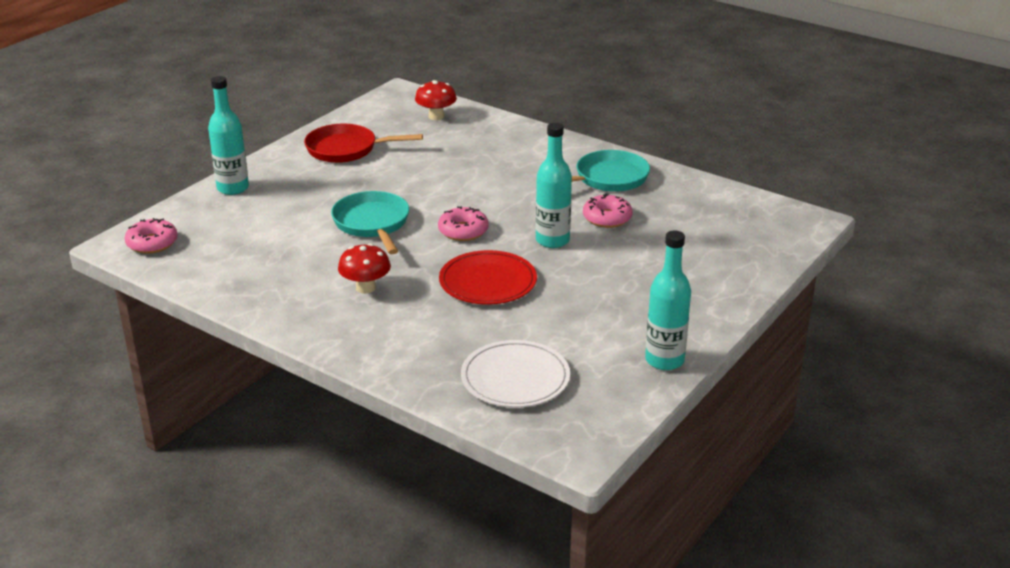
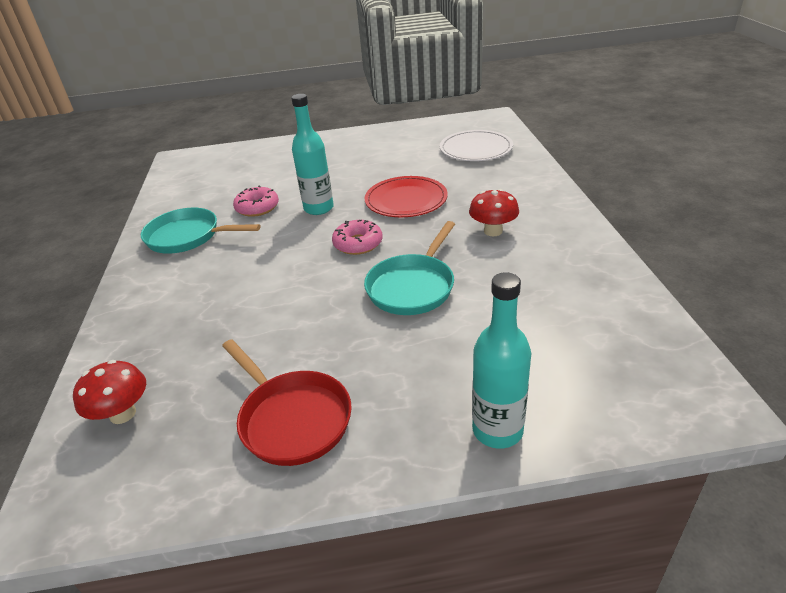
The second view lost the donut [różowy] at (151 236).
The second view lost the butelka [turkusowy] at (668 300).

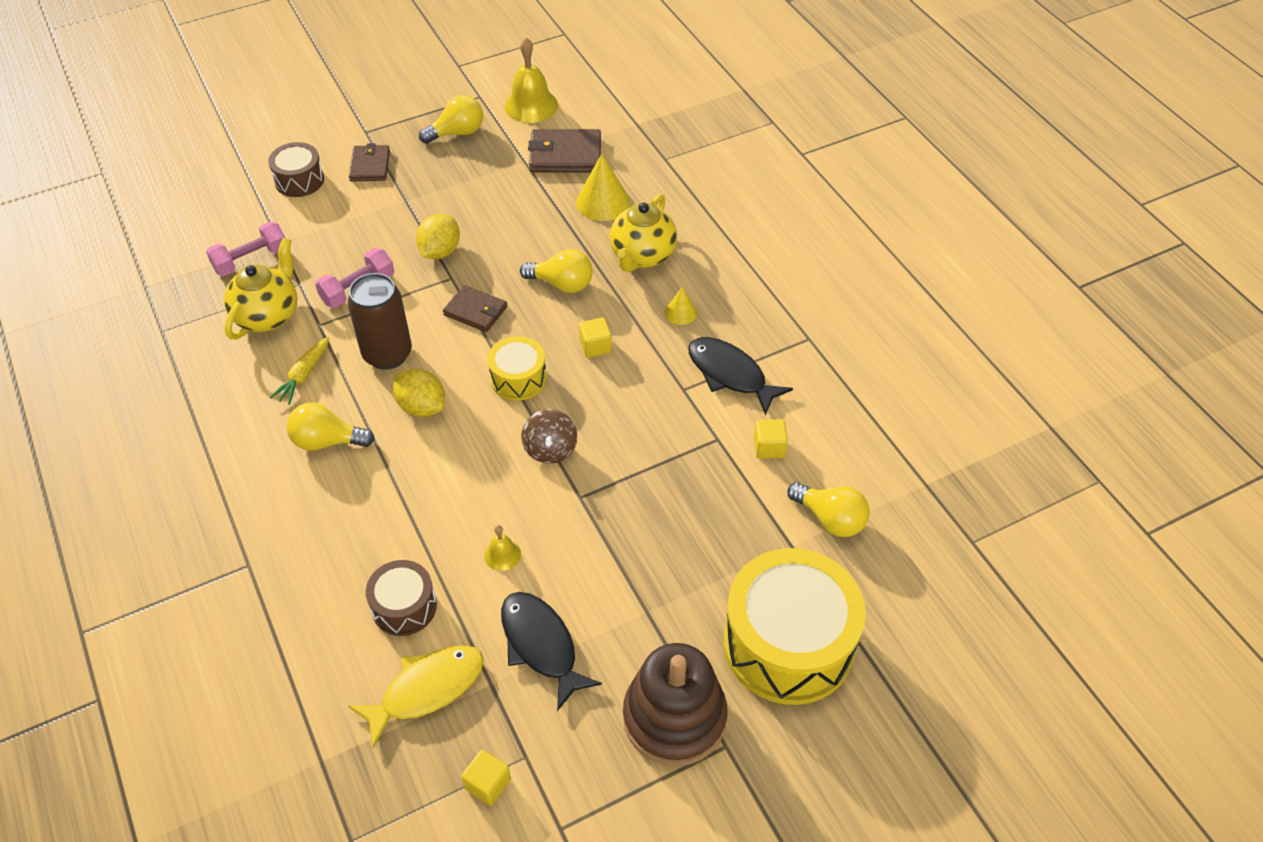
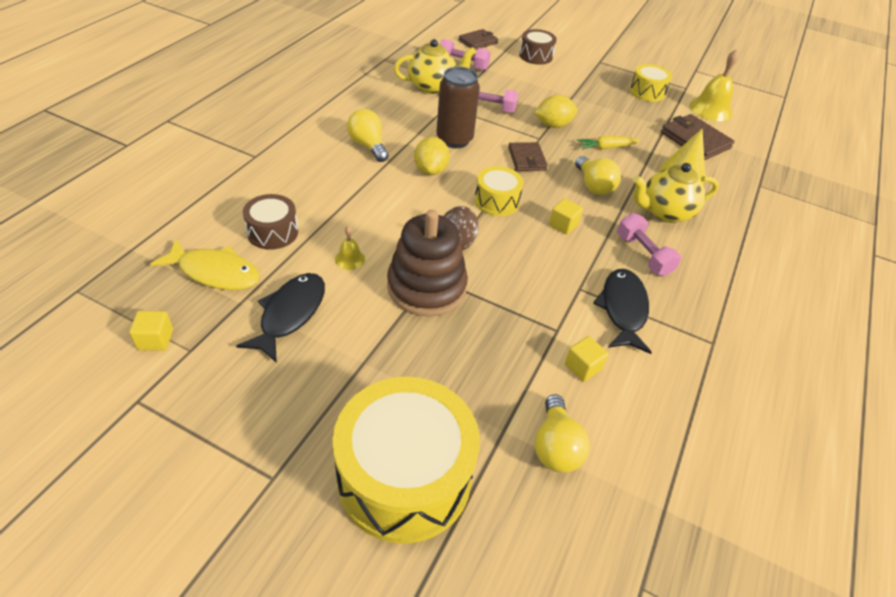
The zabawka nakładanka [brązowy] ended up elsewhere, having gone from (675 705) to (427 263).
The portfel [brązowy] ended up elsewhere, having gone from (369 162) to (478 39).
The marchewka [żółty] ended up elsewhere, having gone from (299 371) to (608 143).
Where the stożek [żółty] stood at (681 306), the hantel [różowy] came to stand at (649 244).
Where the żarówka [żółty] stood at (451 119), the bęben [żółty] came to stand at (651 83).

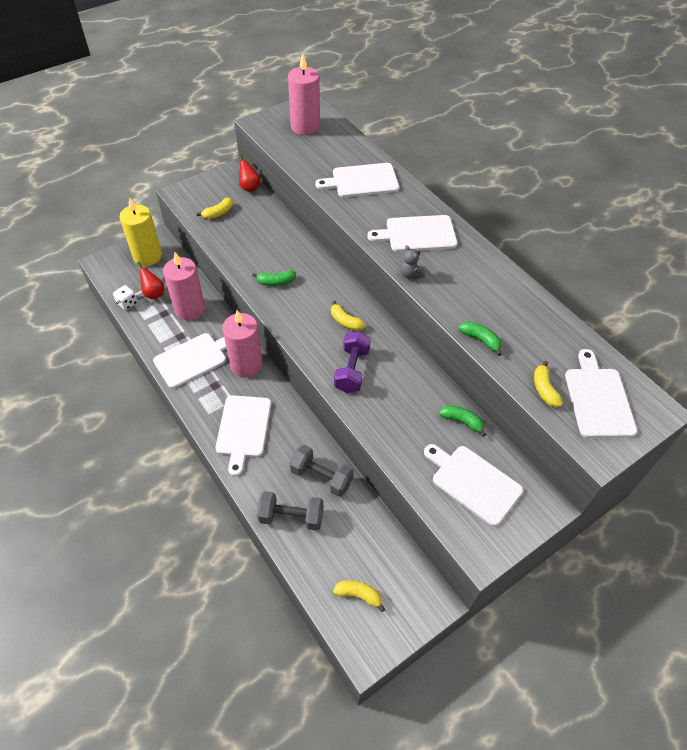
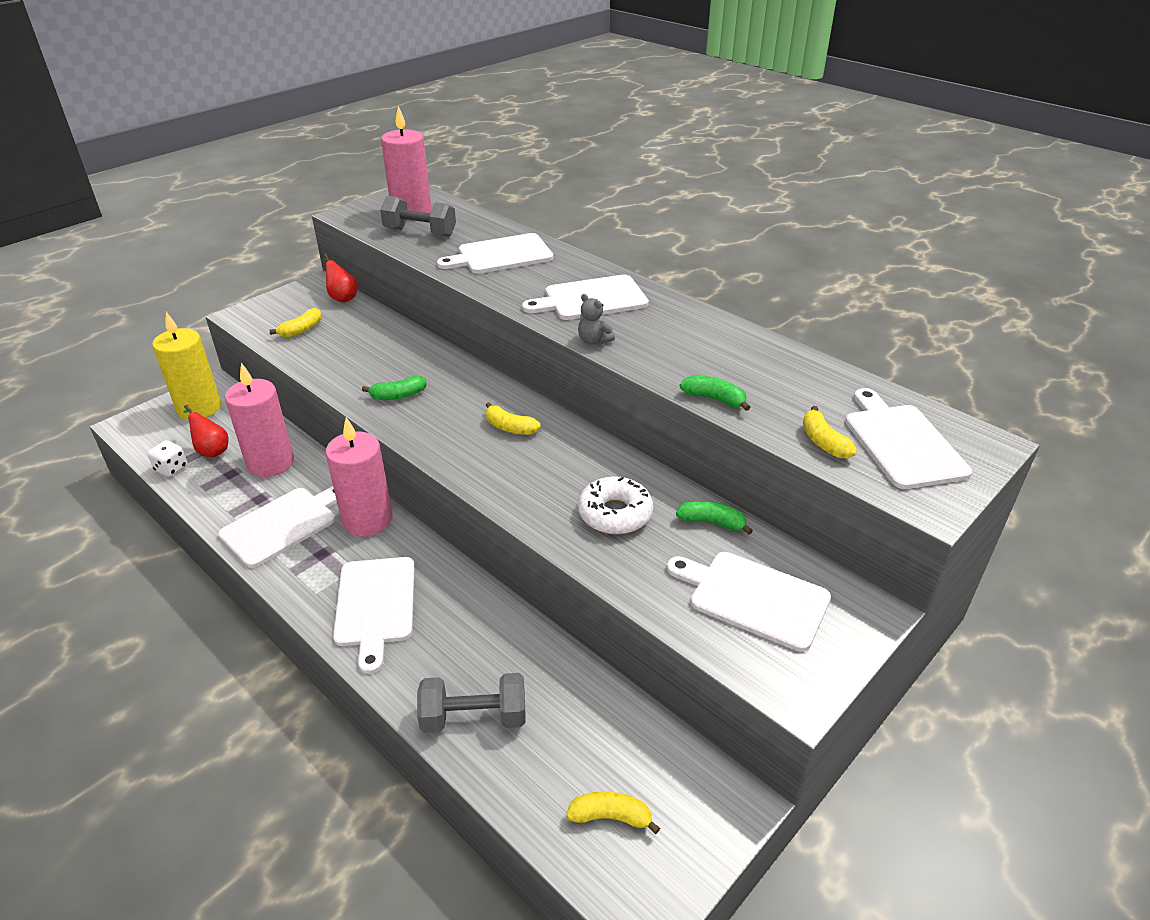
The hantel [szary] ended up elsewhere, having gone from (321 471) to (418 216).
The second view gained the donut [biały] at (615 505).
The second view lost the hantel [fioletowy] at (352 362).

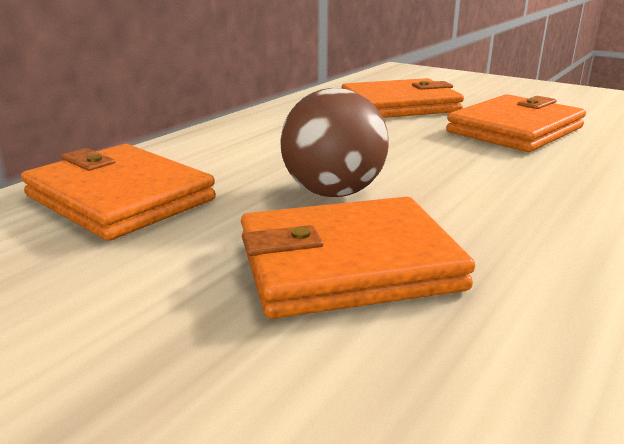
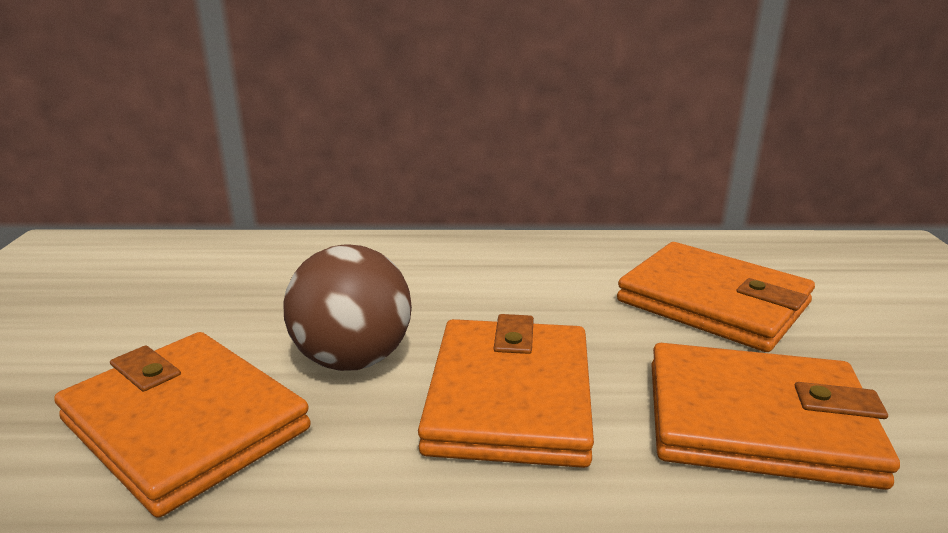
The portfel [pomarańczowy] ended up elsewhere, having gone from (118 192) to (506 391).

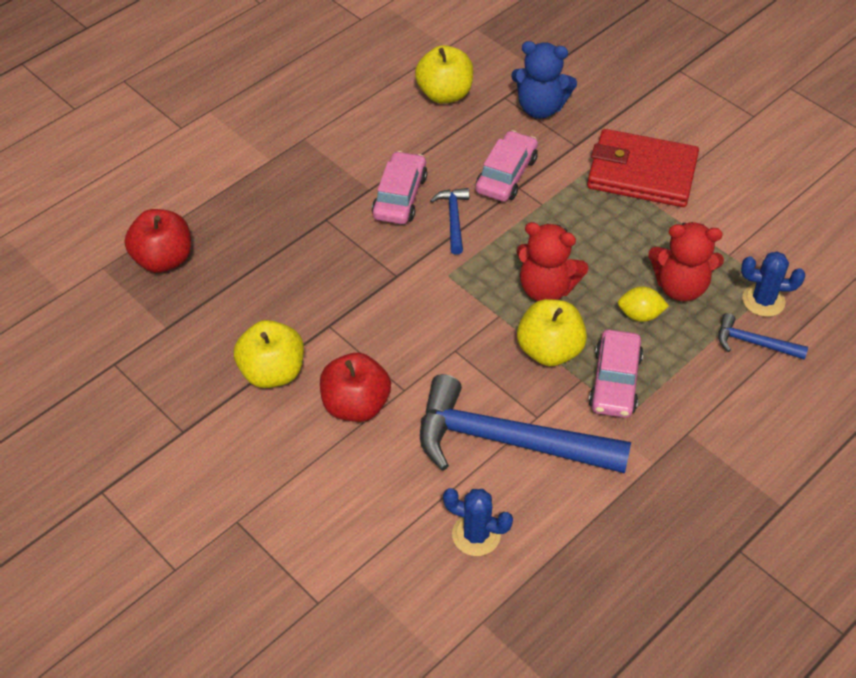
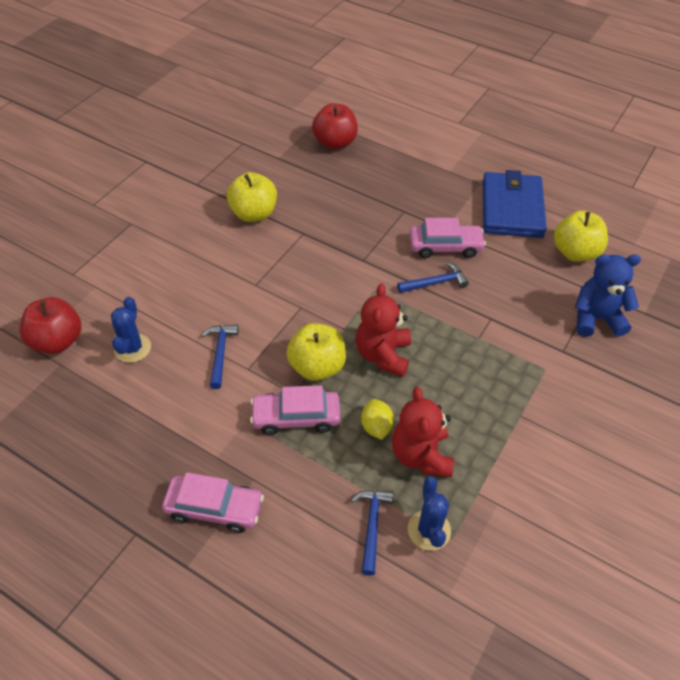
The jabłko [czerwony] ended up elsewhere, having gone from (355 387) to (50 325).
The samochód [różowy] ended up elsewhere, having gone from (507 166) to (213 502).
The size of the młotek [niebieski] at (525 423) changed by a factor of 0.45.
The second view gained the portfel [niebieski] at (515 204).
The miś [niebieski] at (544 80) ended up facing another way, 90 degrees clockwise from before.
The second view lost the portfel [czerwony] at (643 168).

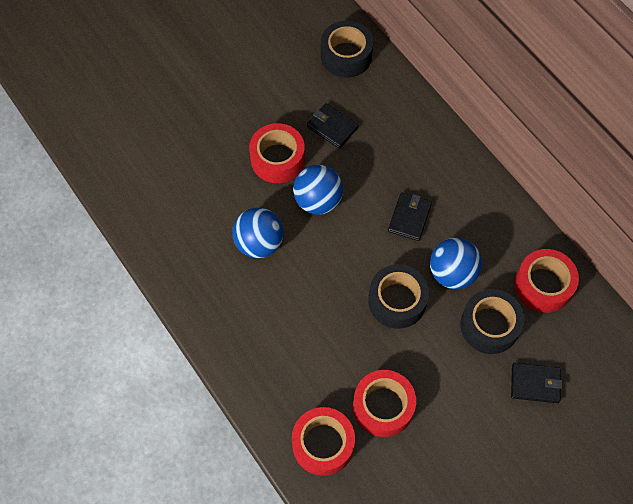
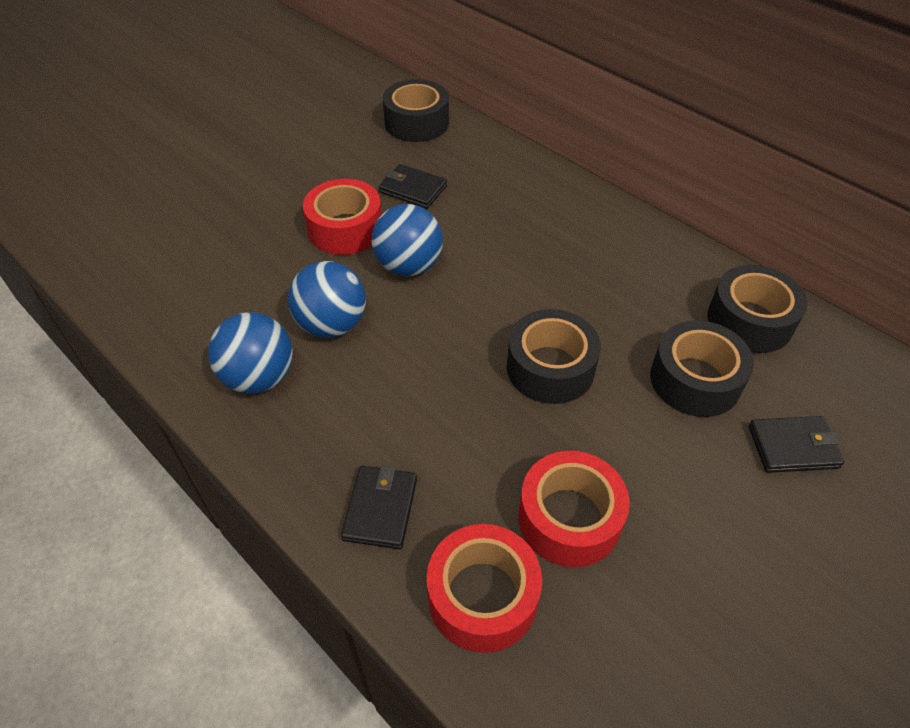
The piłka [niebieski] ended up elsewhere, having gone from (456 263) to (250 353).
The portfel [czarny] ended up elsewhere, having gone from (410 216) to (379 507).
What was the taśma klejąca [czerwony] at (546 281) turned into the taśma klejąca [czarny] at (757 309).

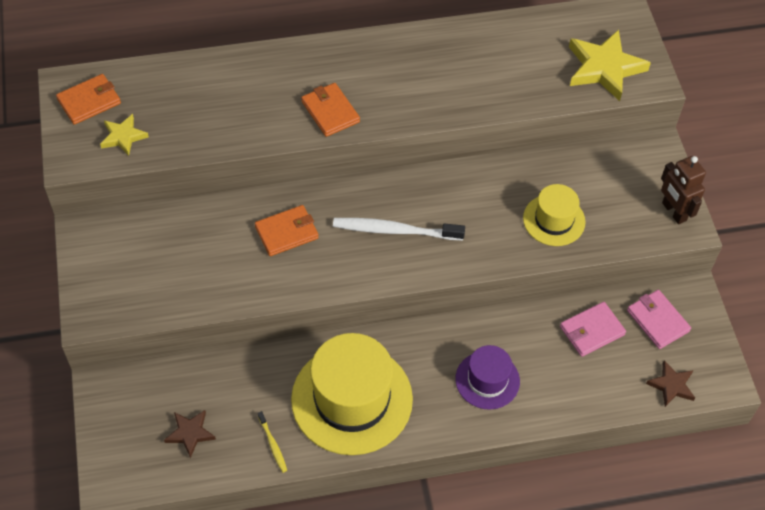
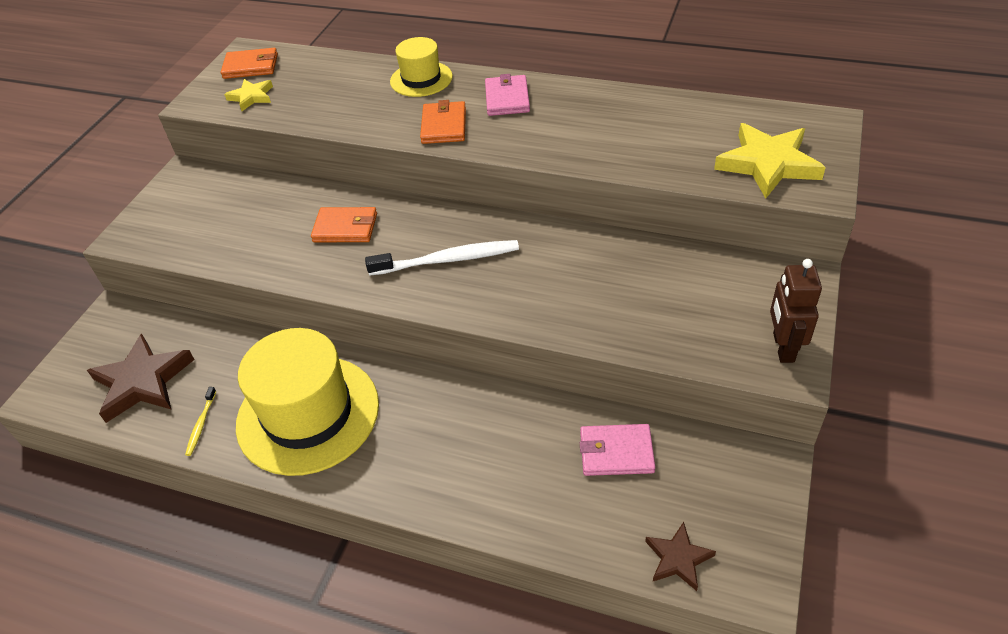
The size of the gwiazda [brązowy] at (190 434) changed by a factor of 1.82.
The szczoteczka do zębów [biały] at (399 229) ended up facing another way, 135 degrees clockwise from before.
The kapelusz [żółty] ended up elsewhere, having gone from (554 215) to (421 67).
The portfel [różowy] ended up elsewhere, having gone from (659 319) to (507 95).
The second view lost the kapelusz [fioletowy] at (487 377).

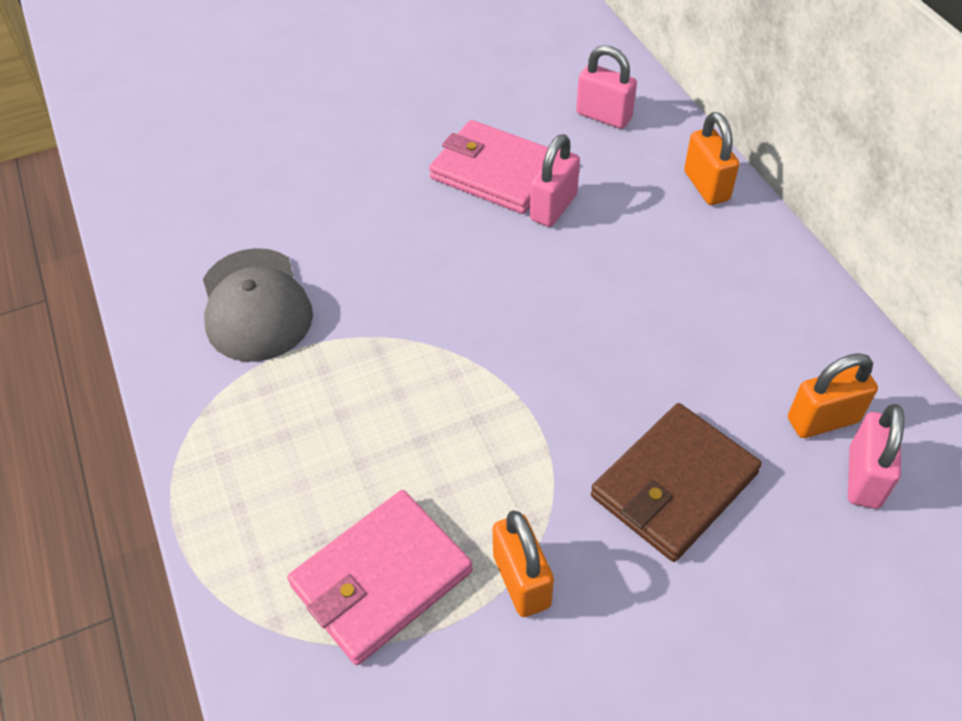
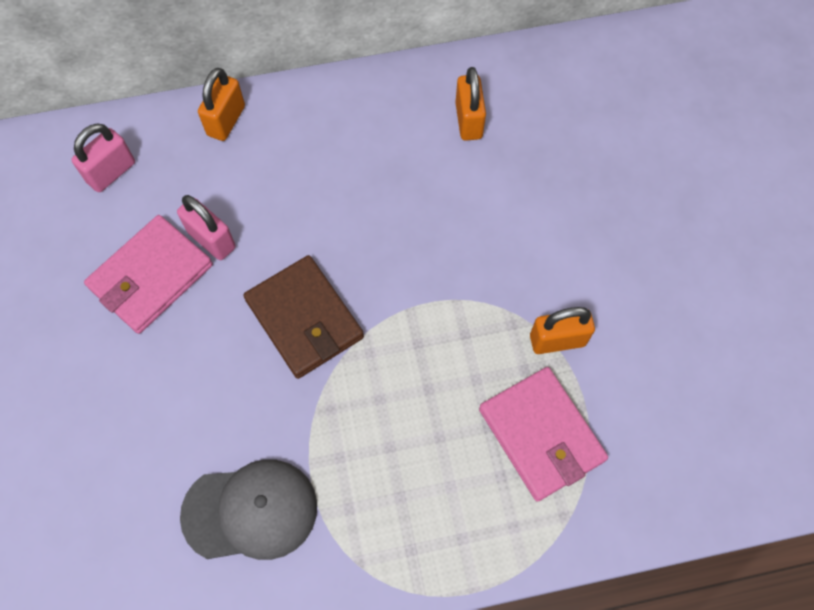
The kłódka [pomarańczowy] at (711 158) ended up facing another way, 60 degrees counterclockwise from before.
The portfel [brązowy] ended up elsewhere, having gone from (676 482) to (303 317).
The second view lost the kłódka [różowy] at (876 456).

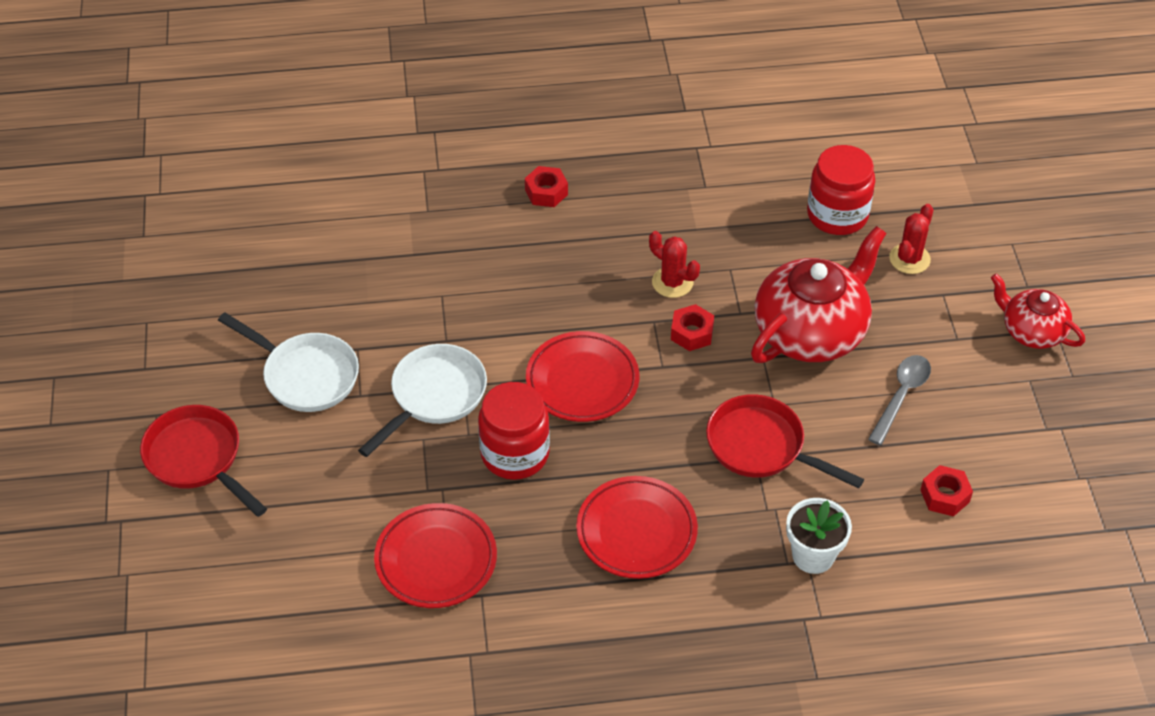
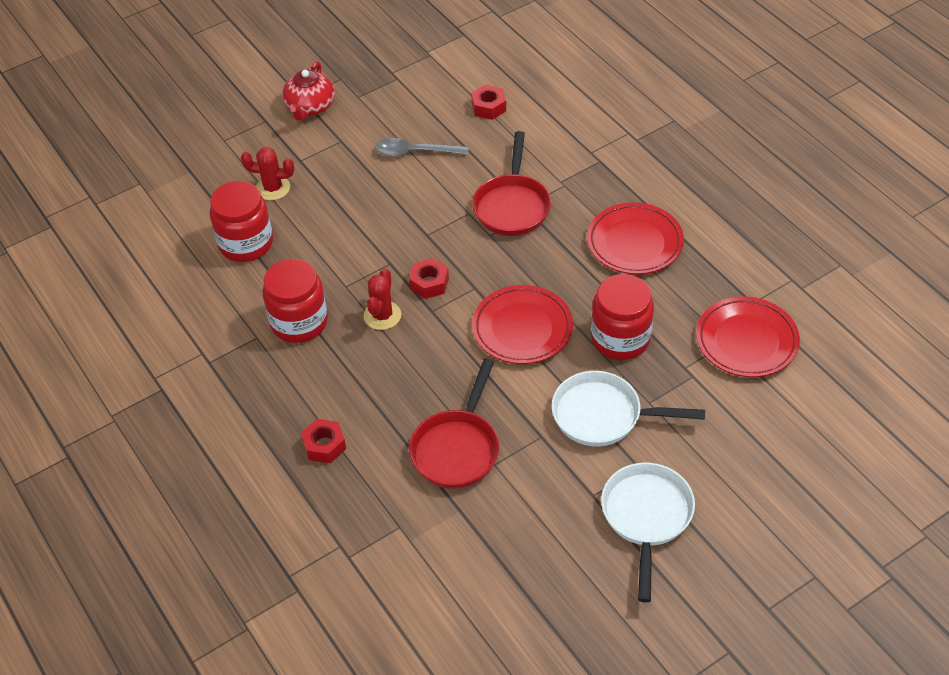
The second view gained the słoik [czerwony] at (295 301).
The patelnia [czerwony] ended up elsewhere, having gone from (203 461) to (454 424).
The second view lost the imbryk [czerwony] at (818 294).
The second view lost the doniczka [biały] at (819 536).

